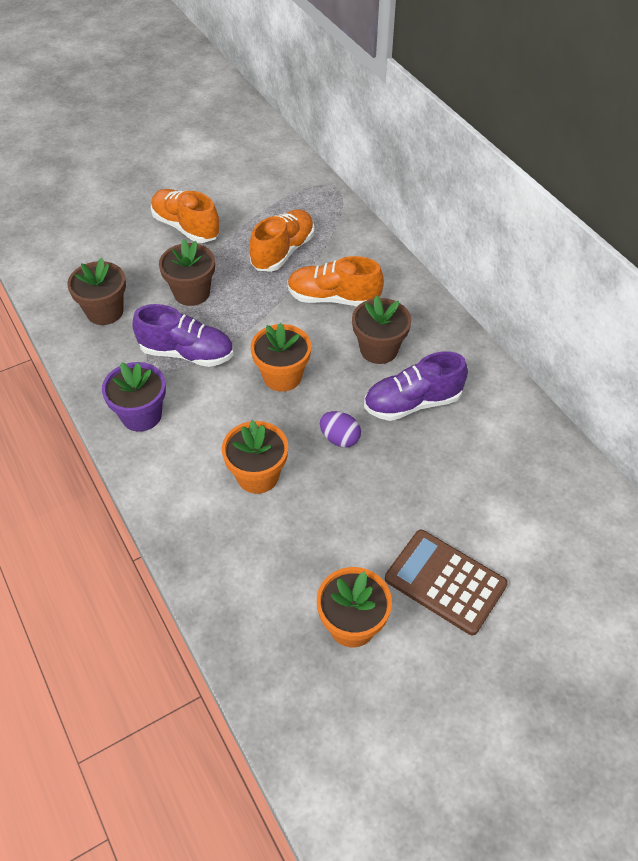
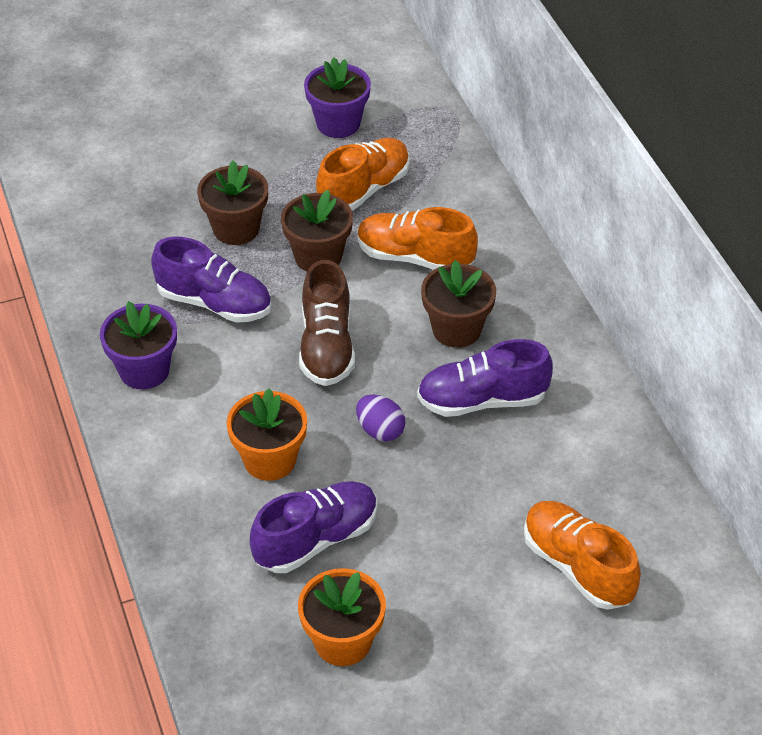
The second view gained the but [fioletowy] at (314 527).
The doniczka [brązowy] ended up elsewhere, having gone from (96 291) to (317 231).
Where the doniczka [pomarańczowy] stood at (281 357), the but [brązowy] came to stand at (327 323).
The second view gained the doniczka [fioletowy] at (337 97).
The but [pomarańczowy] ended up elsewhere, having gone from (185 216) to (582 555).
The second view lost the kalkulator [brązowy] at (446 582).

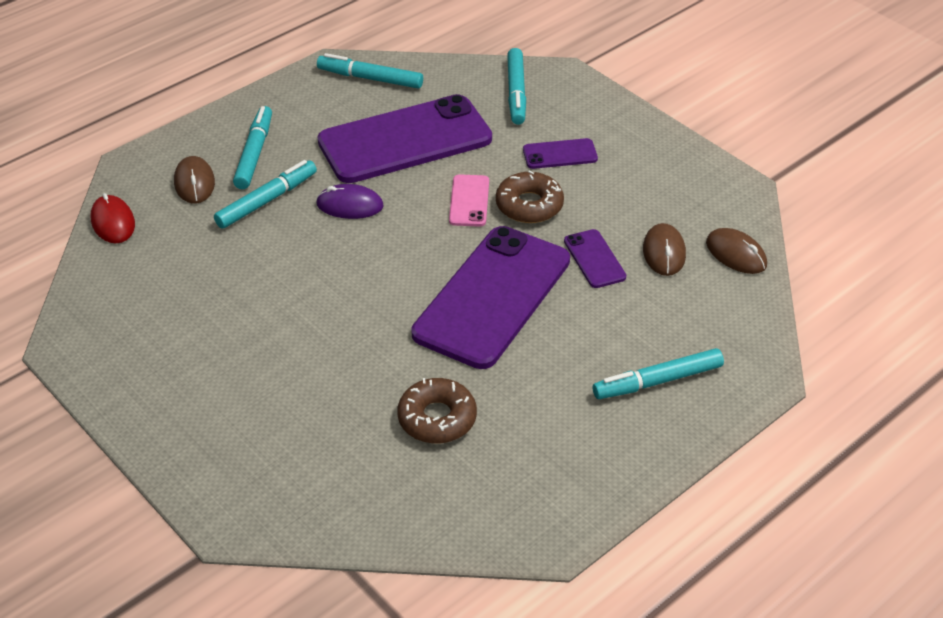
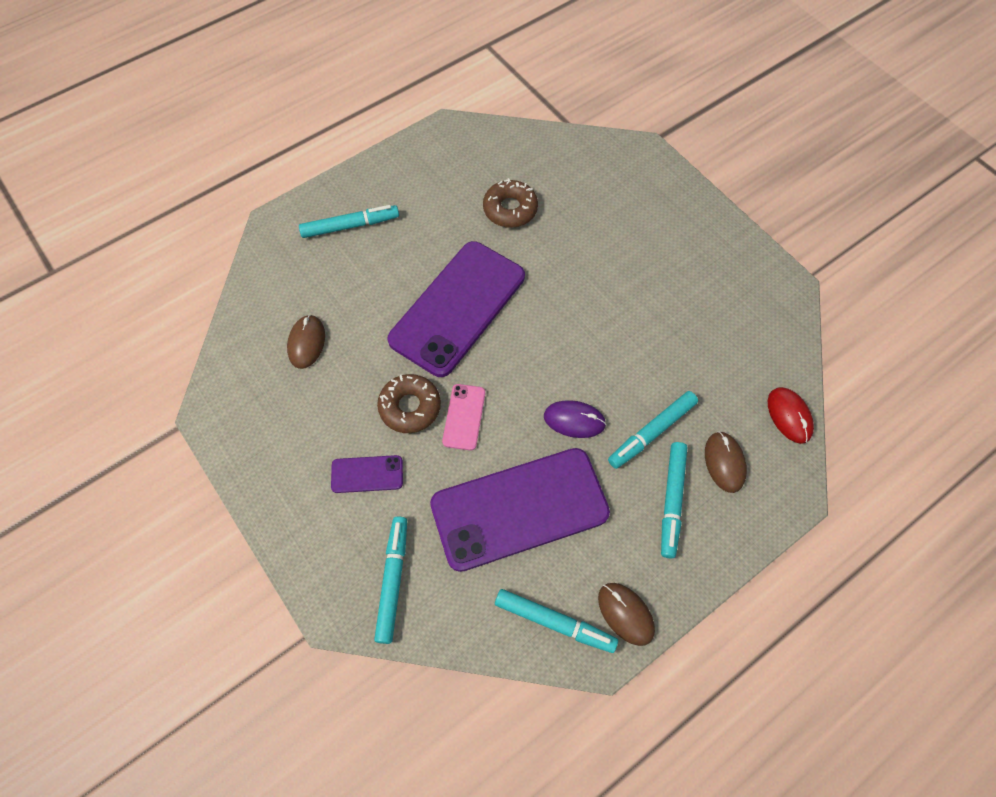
The myszka [brązowy] ended up elsewhere, having gone from (736 251) to (626 614).
The second view lost the telefon [fioletowy] at (595 258).

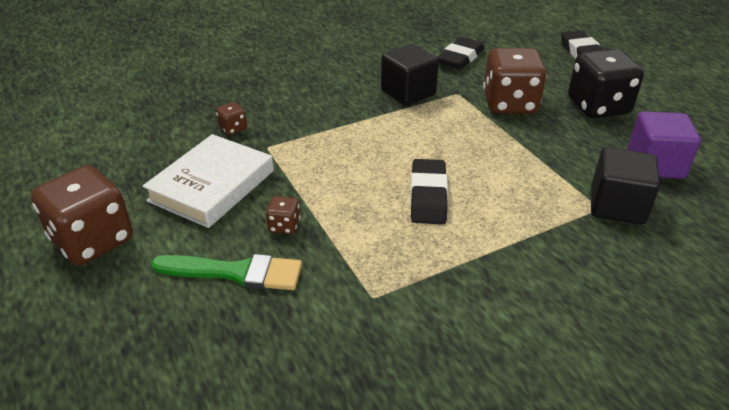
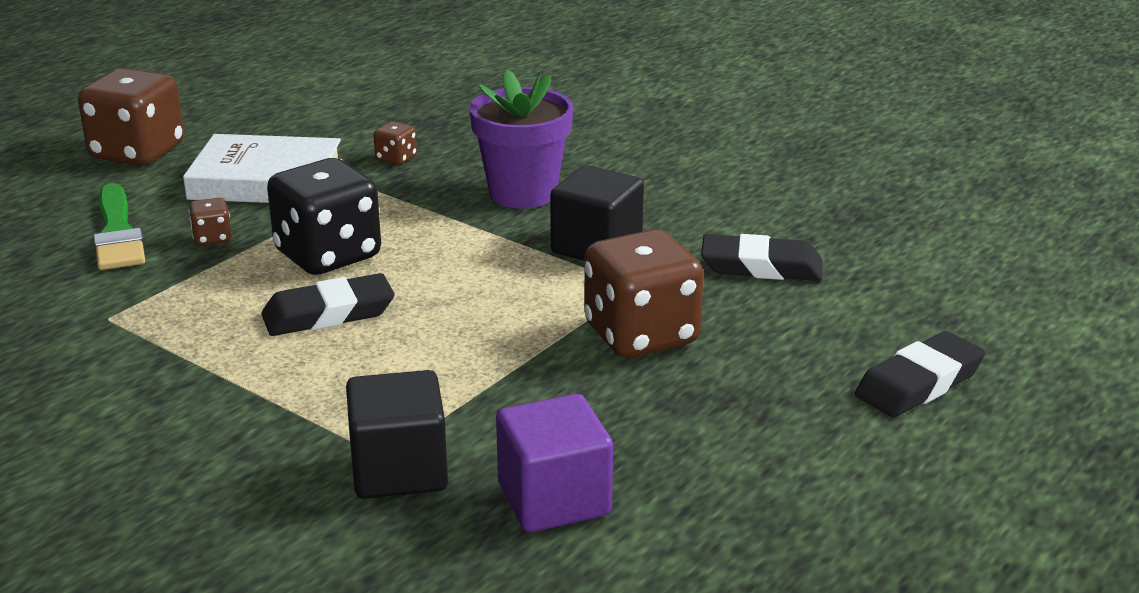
The kostka do gry [czarny] ended up elsewhere, having gone from (606 83) to (324 216).
The second view gained the doniczka [fioletowy] at (521 138).

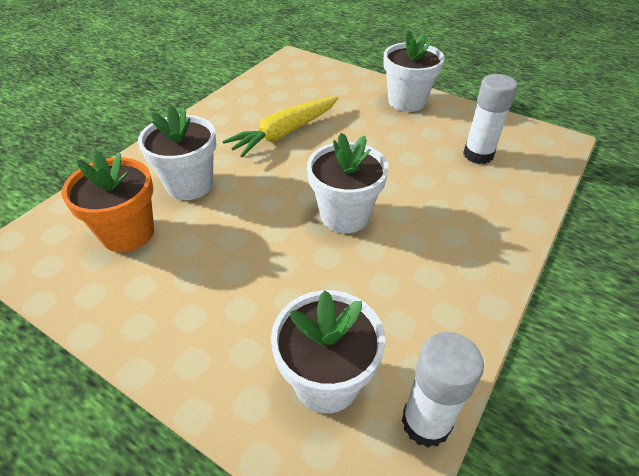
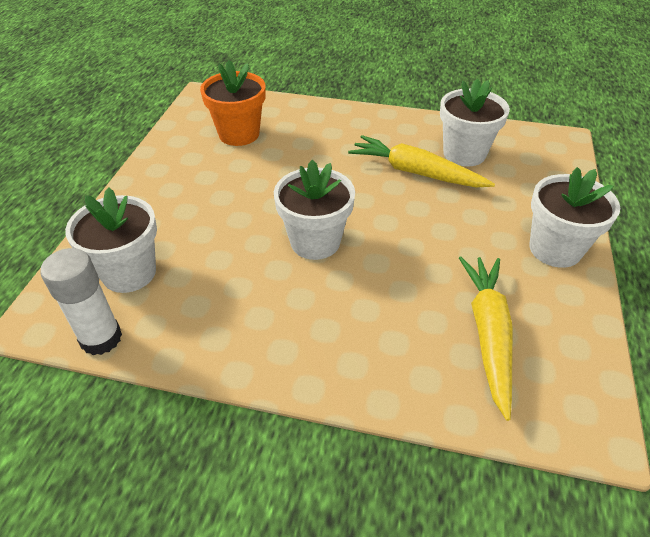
The doniczka [biały] ended up elsewhere, having gone from (177 152) to (475 122).
Where the klej w sztyfcie [biały] stood at (490 119), the marchewka [żółty] came to stand at (486 338).

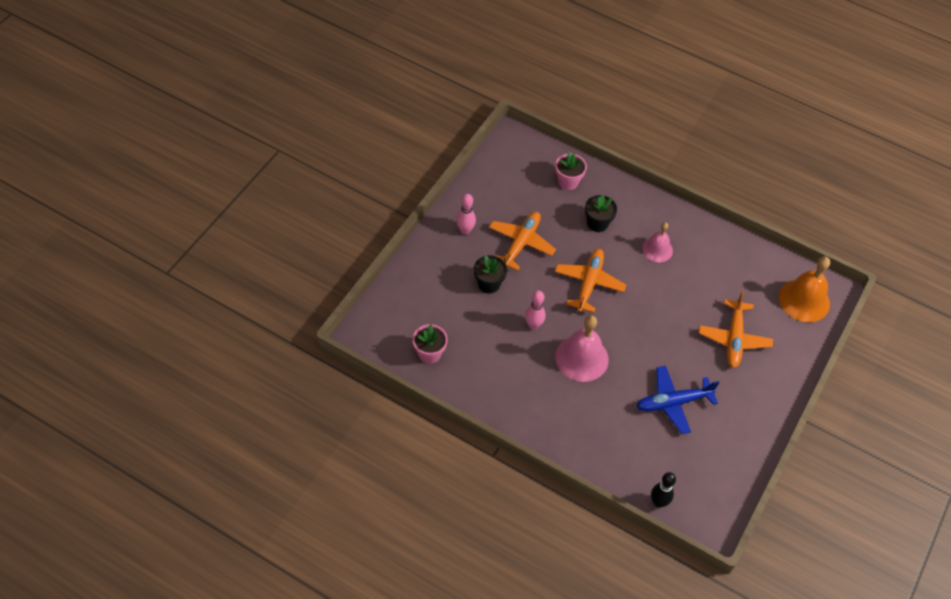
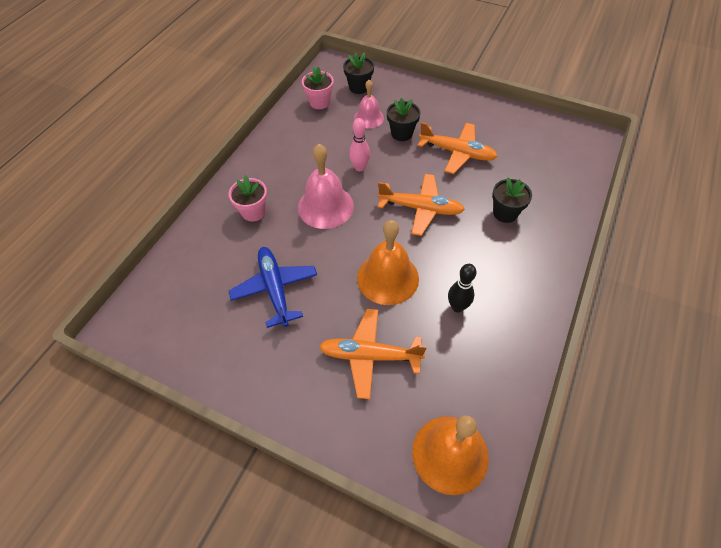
The doniczka [różowy] ended up elsewhere, having gone from (571 171) to (248 198).
The second view gained the doniczka [czarny] at (358 73).
The dzwonek [różowy] ended up elsewhere, having gone from (657 242) to (369 104).
The second view gained the dzwonek [pomarańczowy] at (388 262).
The kręgiel [czarny] ended up elsewhere, having gone from (663 490) to (462 288).
The second view lost the kręgiel [różowy] at (466 214).

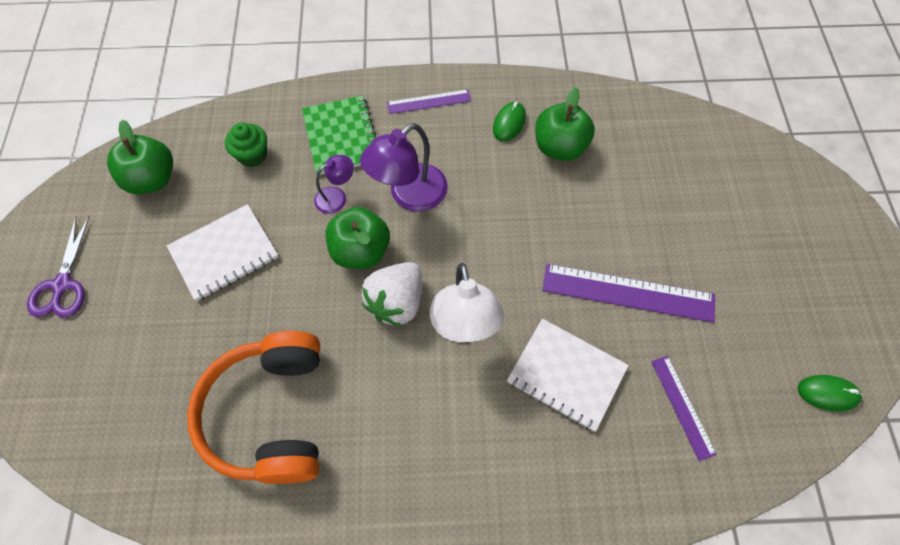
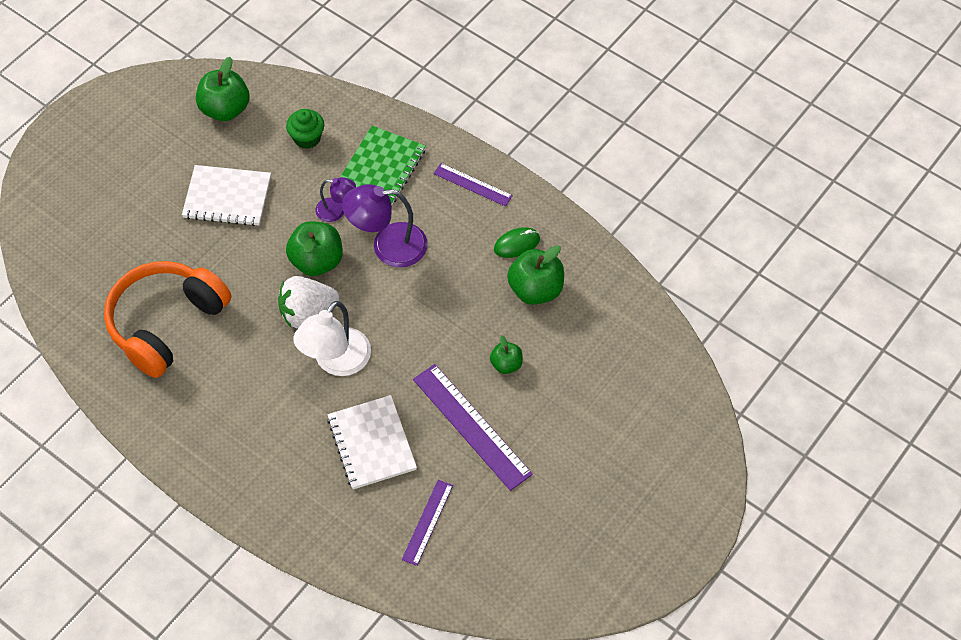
The second view gained the jabłko [zielony] at (506 355).
The second view lost the nożyczki [fioletowy] at (58 267).
The second view lost the myszka [zielony] at (830 393).

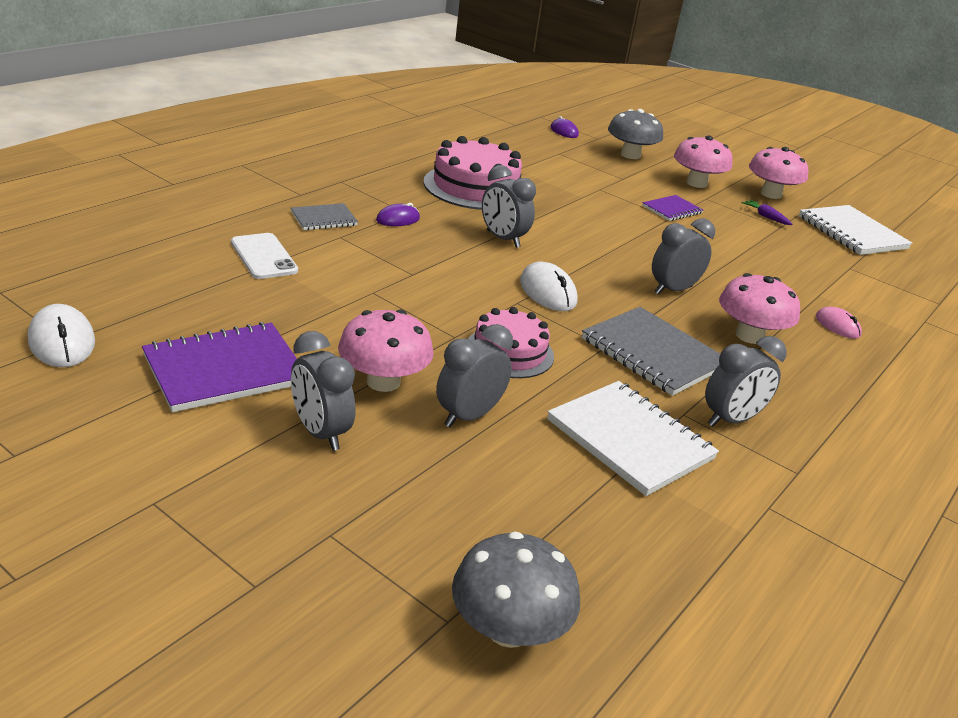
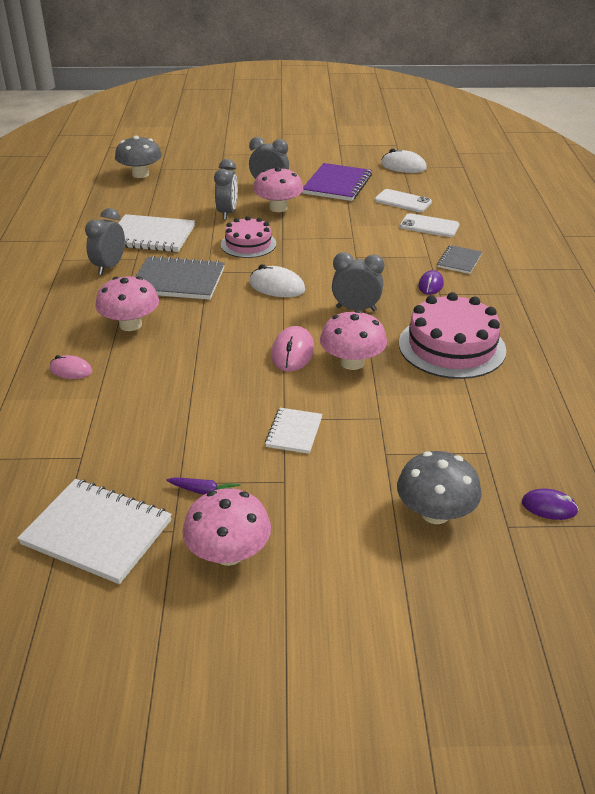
What was the zeszyt [fioletowy] at (672 208) turned into the zeszyt [biały] at (293 431).
The second view gained the myszka [różowy] at (292 348).
The grzyb [różowy] ended up elsewhere, having gone from (703 161) to (353 340).
The second view gained the telefon [biały] at (403 200).
The second view lost the budzik [szary] at (683 257).

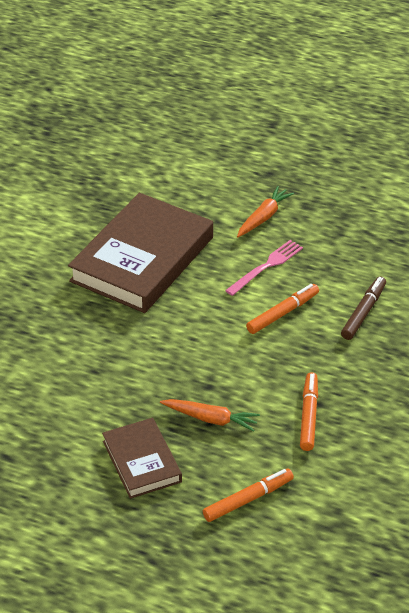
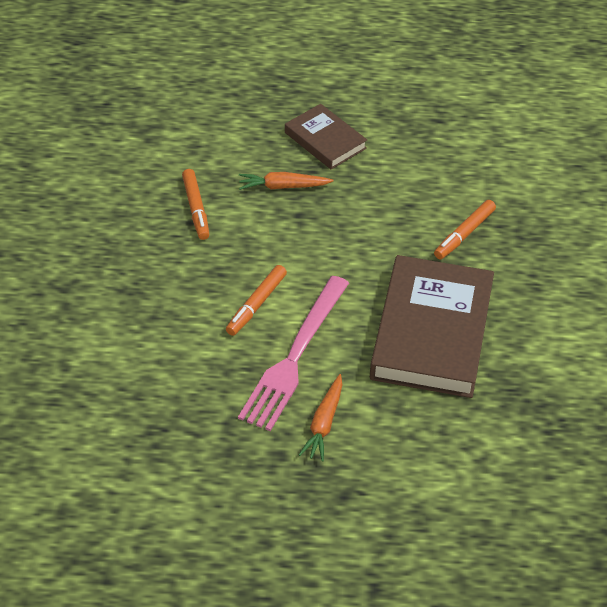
The size of the widelec [różowy] at (264 268) changed by a factor of 1.76.
The flamaster [pomarańczowy] ended up elsewhere, having gone from (248 495) to (465 229).
The second view lost the flamaster [brązowy] at (363 308).

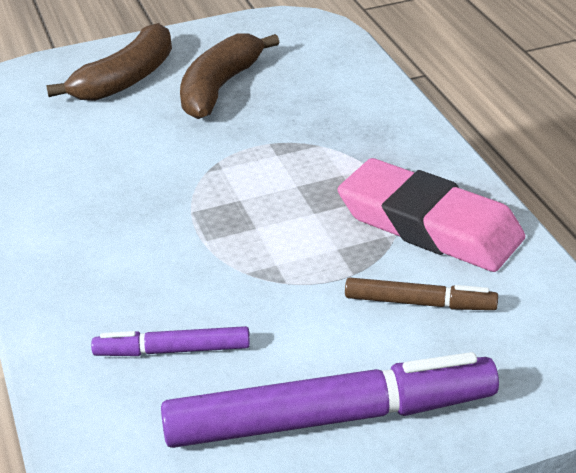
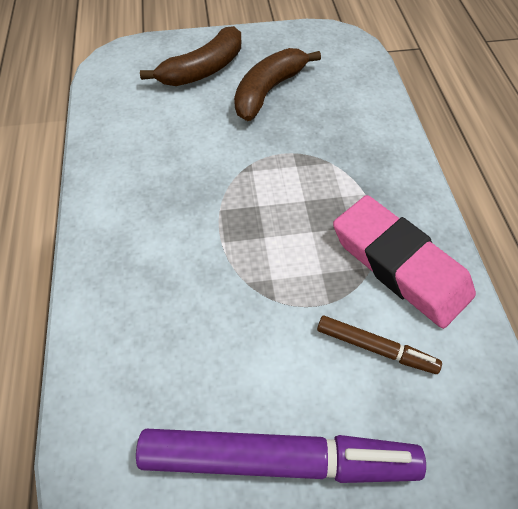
The second view lost the flamaster [fioletowy] at (170 341).

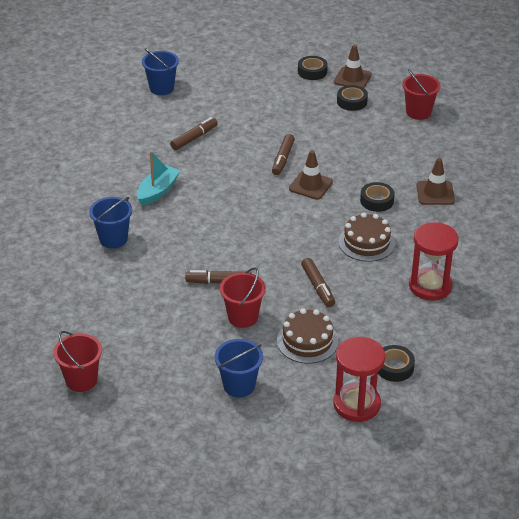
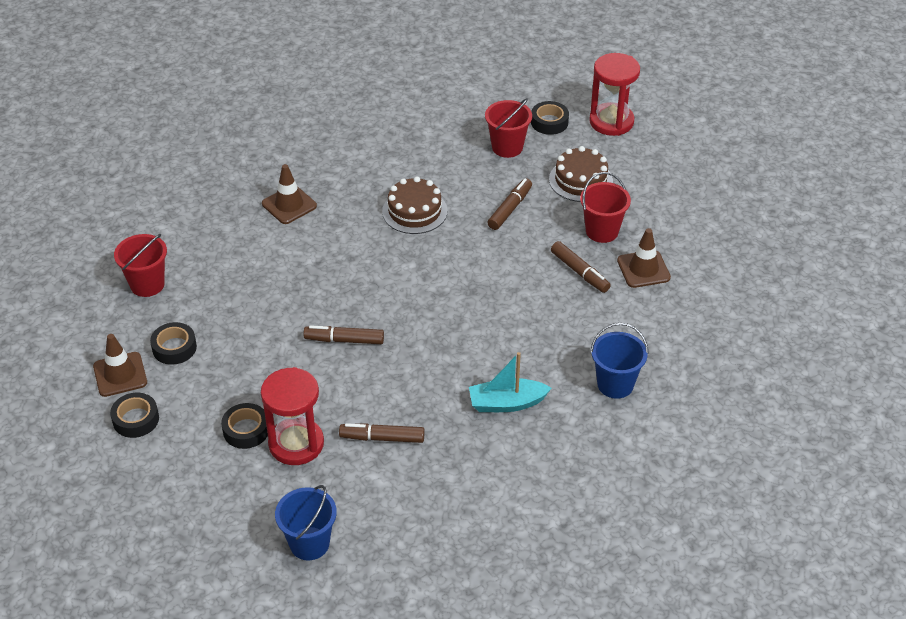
The taśma klejąca [czarny] ended up elsewhere, having gone from (377 197) to (244 426).
The klepsydra [czerwony] ended up elsewhere, having gone from (434 261) to (292 416).
The flamaster [brązowy] at (283 154) ended up facing another way, 150 degrees counterclockwise from before.
The wiadro [czerwony] ended up elsewhere, having gone from (77 361) to (508 128).
The pachołek [brązowy] ended up elsewhere, having gone from (311 175) to (644 258).
The second view lost the wiadro [niebieski] at (239 368).

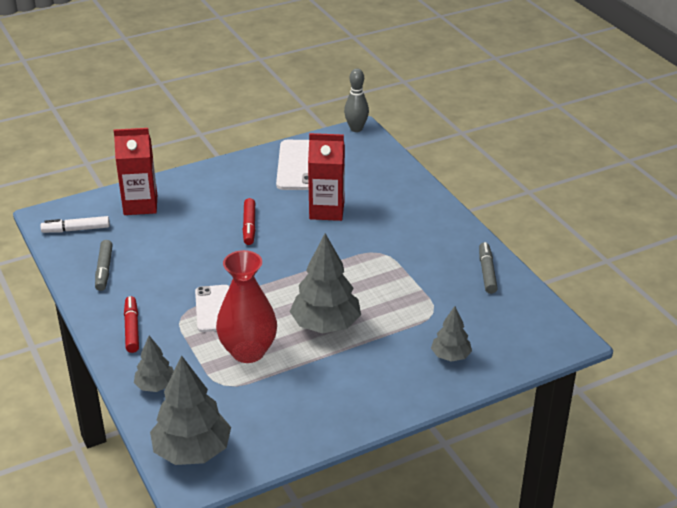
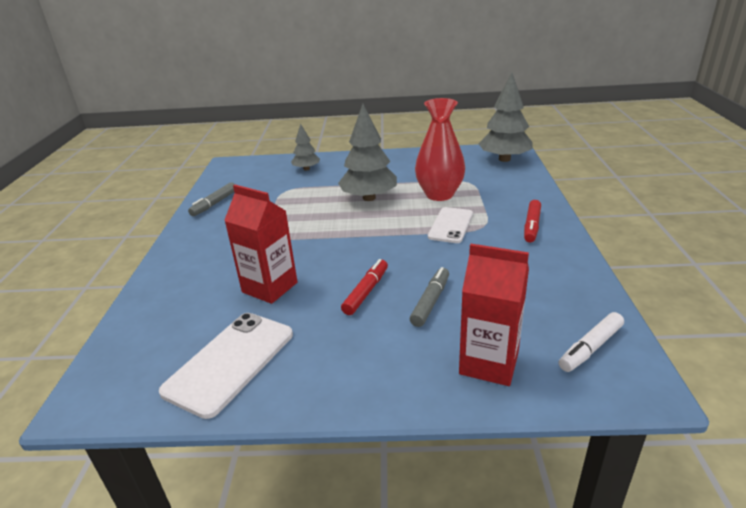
The flamaster [szary] ended up elsewhere, having gone from (104 265) to (429 297).
The flamaster [biały] at (75 224) ended up facing another way, 120 degrees clockwise from before.
The second view lost the drzewko [szary] at (154 364).
The second view lost the kręgiel [szary] at (356 100).

